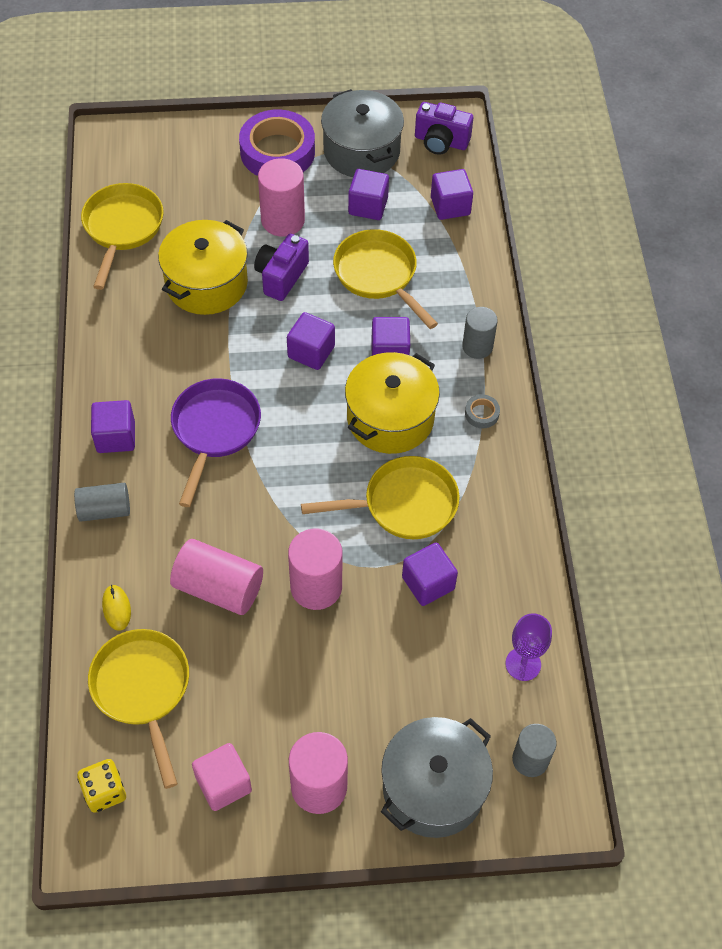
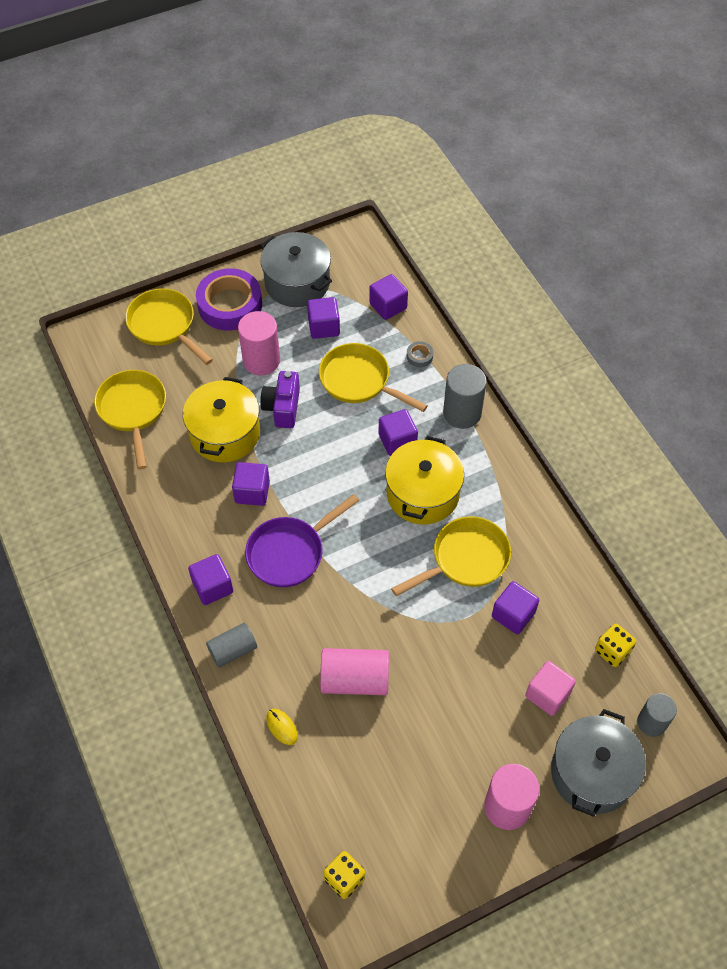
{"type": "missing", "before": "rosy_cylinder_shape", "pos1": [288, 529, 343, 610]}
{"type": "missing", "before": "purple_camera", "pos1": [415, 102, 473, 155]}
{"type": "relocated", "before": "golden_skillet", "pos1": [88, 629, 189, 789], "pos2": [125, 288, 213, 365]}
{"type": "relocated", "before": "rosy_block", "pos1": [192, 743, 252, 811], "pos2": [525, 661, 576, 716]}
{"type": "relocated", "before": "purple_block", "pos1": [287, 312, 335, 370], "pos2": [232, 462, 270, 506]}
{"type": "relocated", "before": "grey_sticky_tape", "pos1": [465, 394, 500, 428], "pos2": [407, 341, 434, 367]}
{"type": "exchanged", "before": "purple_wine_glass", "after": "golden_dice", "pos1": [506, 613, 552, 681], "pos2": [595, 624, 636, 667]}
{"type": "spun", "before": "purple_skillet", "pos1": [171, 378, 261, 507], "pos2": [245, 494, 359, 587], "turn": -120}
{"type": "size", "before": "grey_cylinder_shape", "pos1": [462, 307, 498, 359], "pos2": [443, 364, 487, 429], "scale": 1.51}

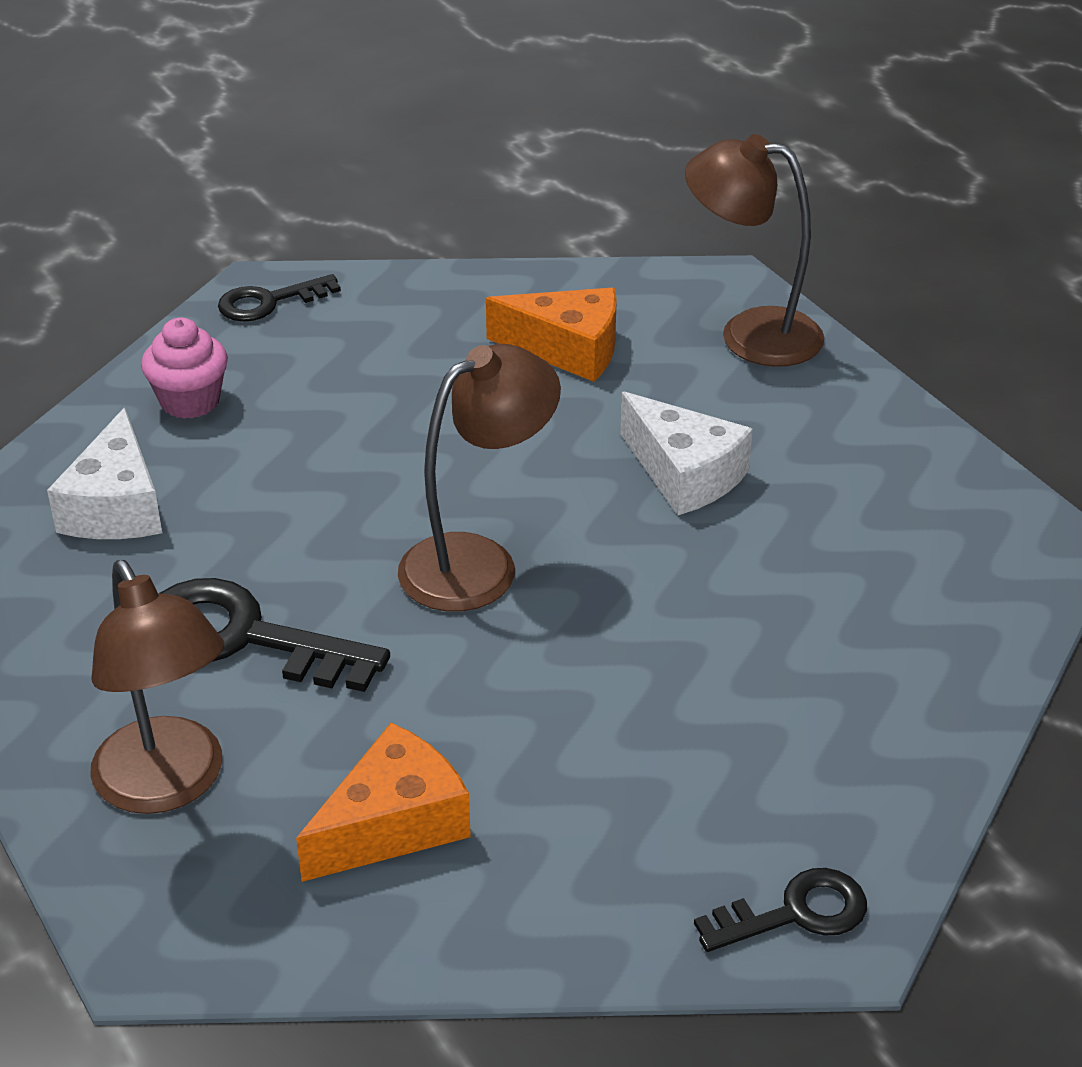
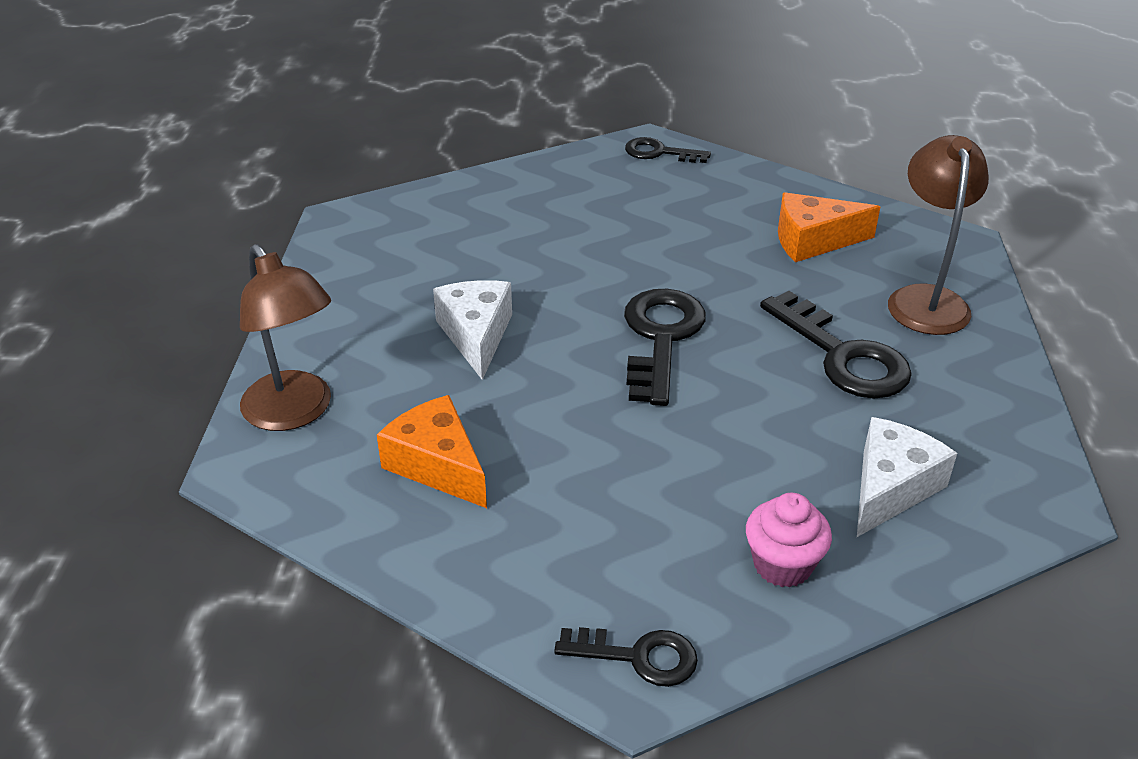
{"type": "exchanged", "before": "dark_brown_reading_lamp", "after": "ebony_key", "pos1": [398, 344, 561, 612], "pos2": [624, 289, 706, 406]}

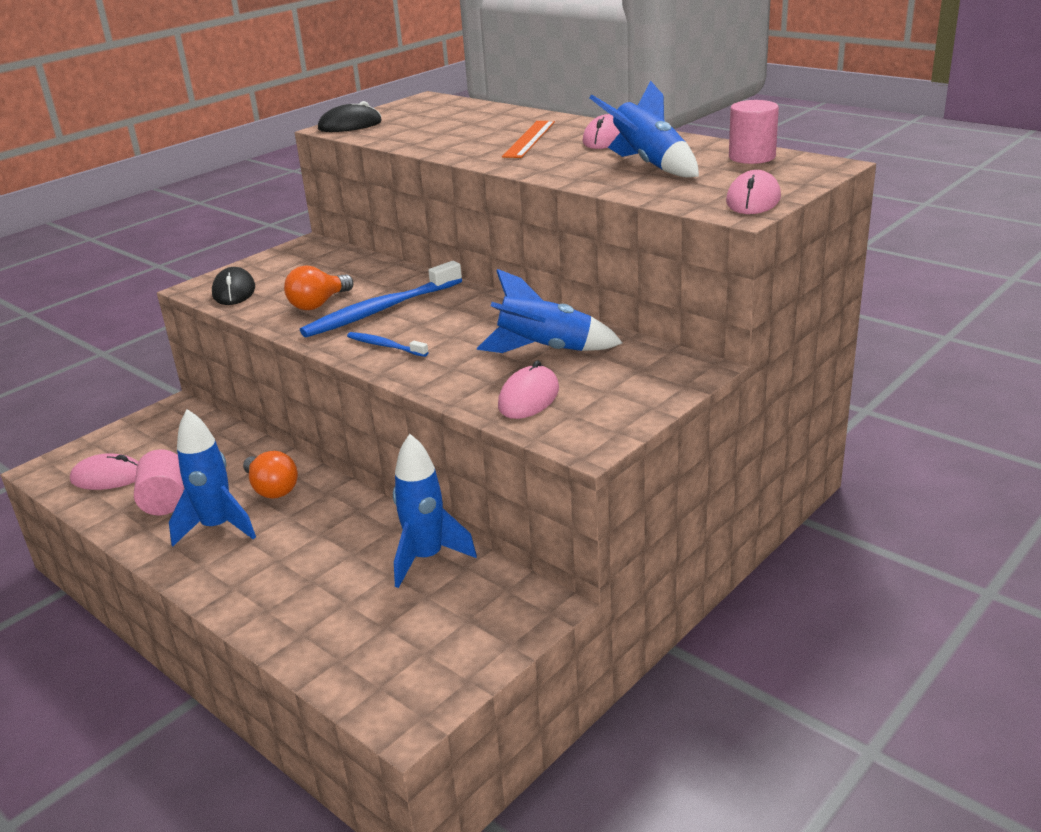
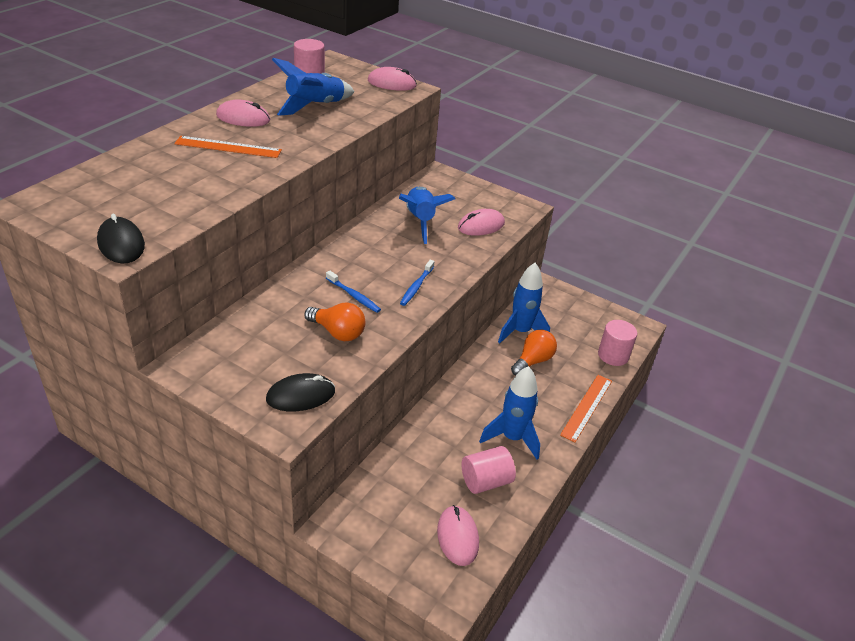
{"type": "appeared", "after": "bright_orange_straightedge", "pos2": [560, 375, 612, 442]}
{"type": "appeared", "after": "rosy_cylinder_shape", "pos2": [598, 320, 637, 366]}
{"type": "relocated", "before": "bright_orange_light_bulb", "pos1": [243, 451, 298, 499], "pos2": [511, 330, 557, 375]}
{"type": "spun", "before": "rosy_computer_mouse", "pos1": [498, 360, 559, 419], "pos2": [458, 209, 505, 236], "turn": -45}
{"type": "size", "before": "royal_blue_dental_brush", "pos1": [300, 261, 462, 338], "pos2": [326, 270, 381, 313], "scale": 0.5}

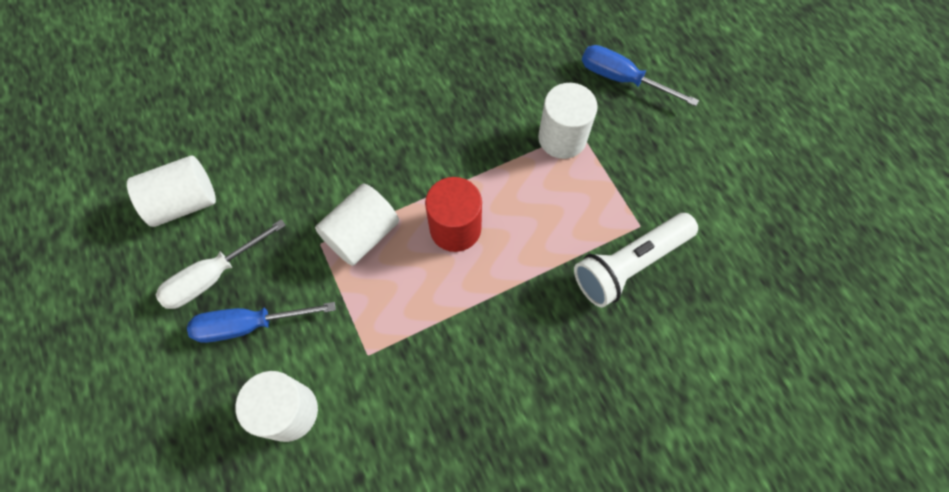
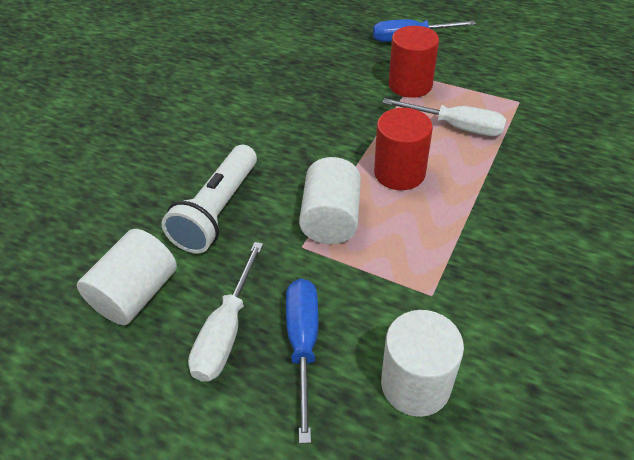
{"type": "appeared", "after": "snow-white_flat_screwdriver", "pos2": [383, 98, 507, 136]}
{"type": "relocated", "before": "snow-white_torch", "pos1": [574, 213, 698, 307], "pos2": [162, 145, 257, 253]}
{"type": "colour", "before": "snow-white_cylinder_shape", "after": "red_cylinder_shape", "pos1": [538, 83, 598, 159], "pos2": [389, 26, 439, 98]}
{"type": "spun", "before": "royal_blue_flat_screwdriver", "pos1": [187, 302, 336, 343], "pos2": [286, 279, 318, 444], "turn": 135}

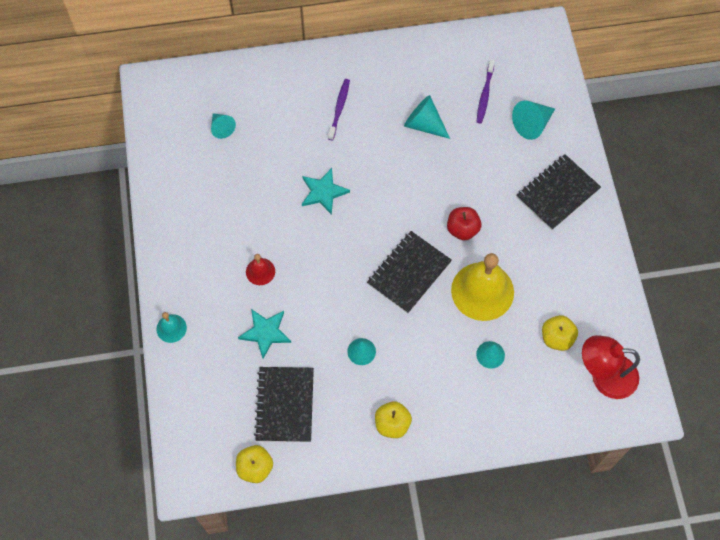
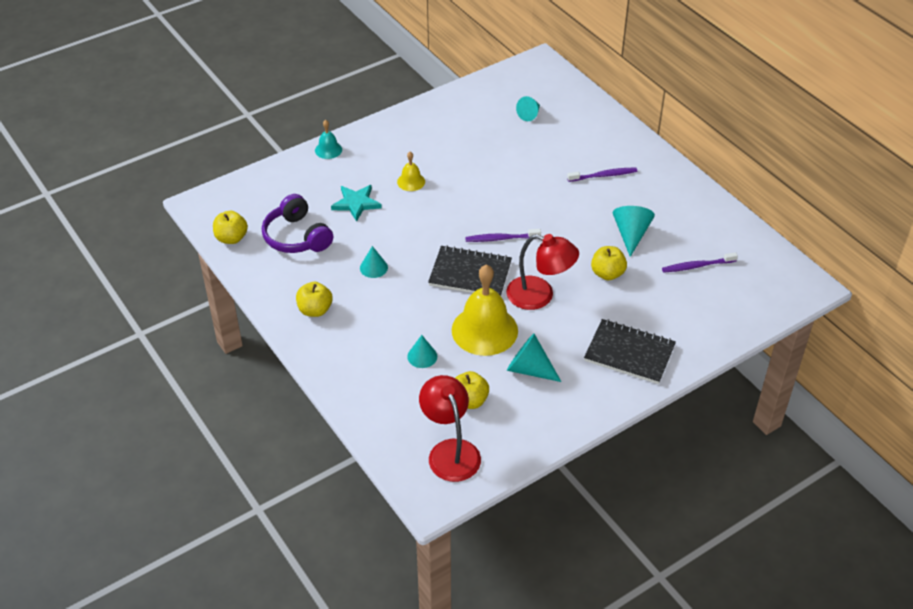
{"type": "missing", "before": "aqua_star", "pos1": [302, 168, 350, 215]}
{"type": "appeared", "after": "purple_dental_brush", "pos2": [465, 229, 541, 242]}
{"type": "appeared", "after": "golden_apple", "pos2": [591, 246, 627, 280]}
{"type": "relocated", "before": "aqua_cone", "pos1": [512, 100, 555, 140], "pos2": [507, 333, 561, 382]}
{"type": "exchanged", "before": "ebony_notepad", "after": "purple_over-ear_headphones", "pos1": [254, 367, 314, 442], "pos2": [262, 194, 333, 253]}
{"type": "exchanged", "before": "red_apple", "after": "red_reading_lamp", "pos1": [447, 207, 481, 240], "pos2": [506, 234, 579, 310]}
{"type": "colour", "before": "red_bell", "after": "golden_bell", "pos1": [246, 254, 275, 285], "pos2": [397, 152, 425, 191]}

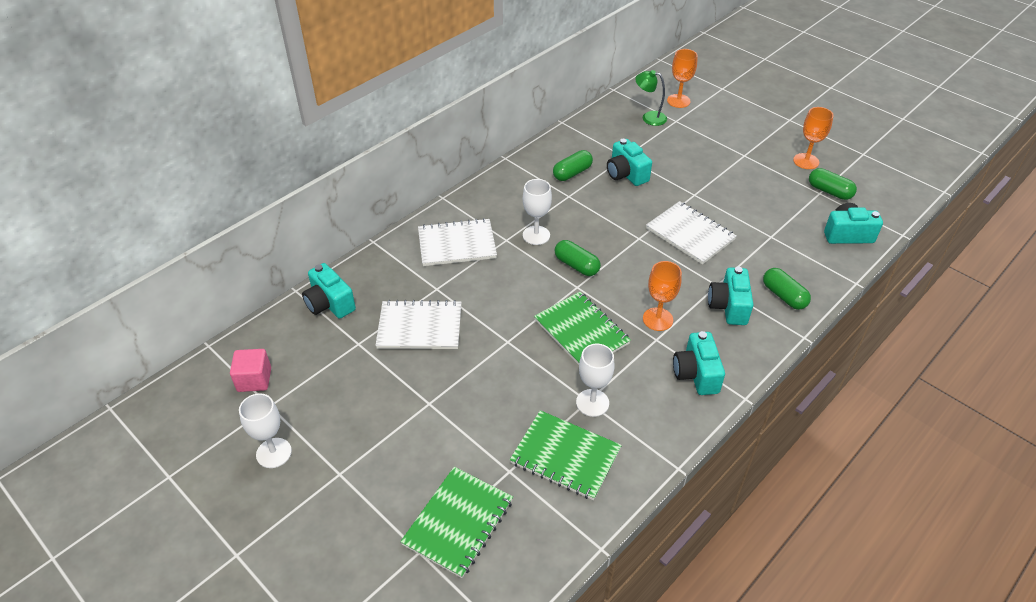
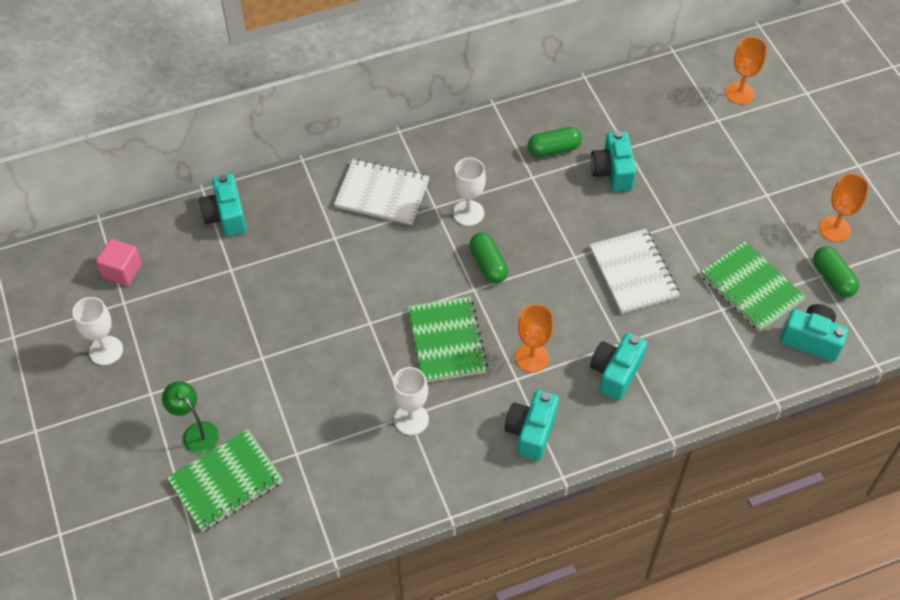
{"type": "missing", "before": "snow-white_notepad", "pos1": [375, 300, 461, 349]}
{"type": "missing", "before": "emerald_pill", "pos1": [763, 268, 811, 310]}
{"type": "relocated", "before": "emerald_notepad", "pos1": [510, 410, 622, 500], "pos2": [701, 241, 806, 332]}
{"type": "relocated", "before": "emerald_reading_lamp", "pos1": [635, 70, 667, 126], "pos2": [162, 381, 219, 454]}

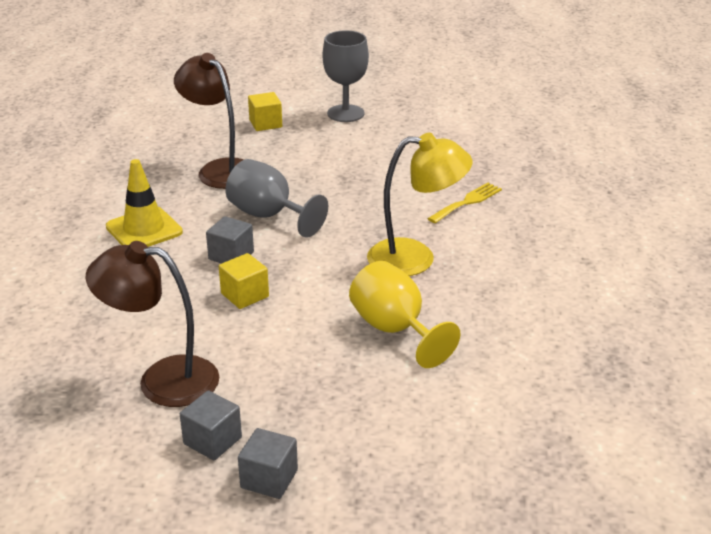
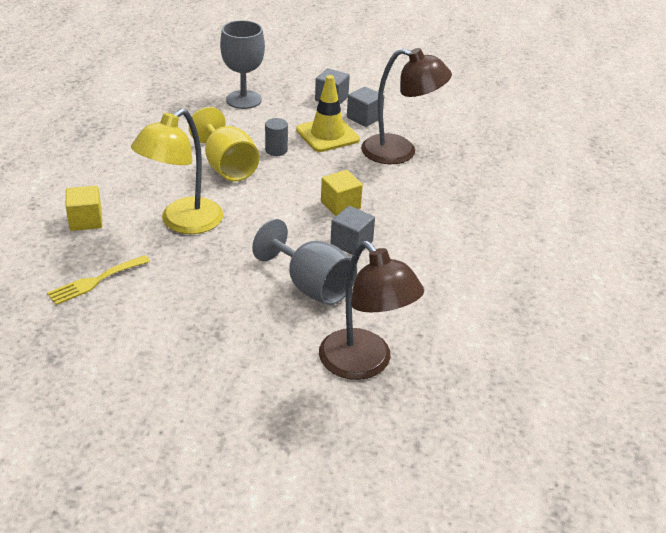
{"type": "appeared", "after": "grey_cylinder_shape", "pos2": [265, 118, 288, 156]}
{"type": "relocated", "before": "golden_safety_cone", "pos1": [106, 159, 183, 247], "pos2": [296, 75, 360, 152]}
{"type": "relocated", "before": "golden_block", "pos1": [248, 92, 282, 131], "pos2": [66, 186, 102, 231]}
{"type": "relocated", "before": "grey_wine_glass", "pos1": [323, 30, 369, 122], "pos2": [220, 20, 265, 109]}
{"type": "spun", "before": "golden_reading_lamp", "pos1": [367, 133, 473, 276], "pos2": [131, 109, 223, 234], "turn": -60}

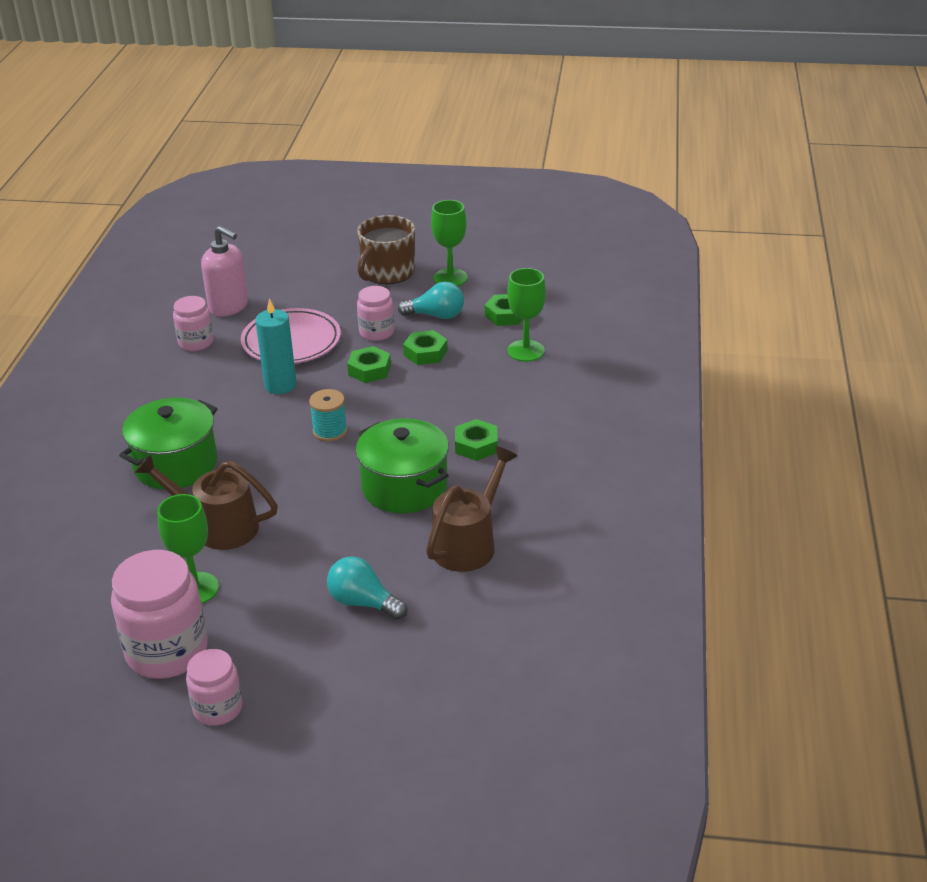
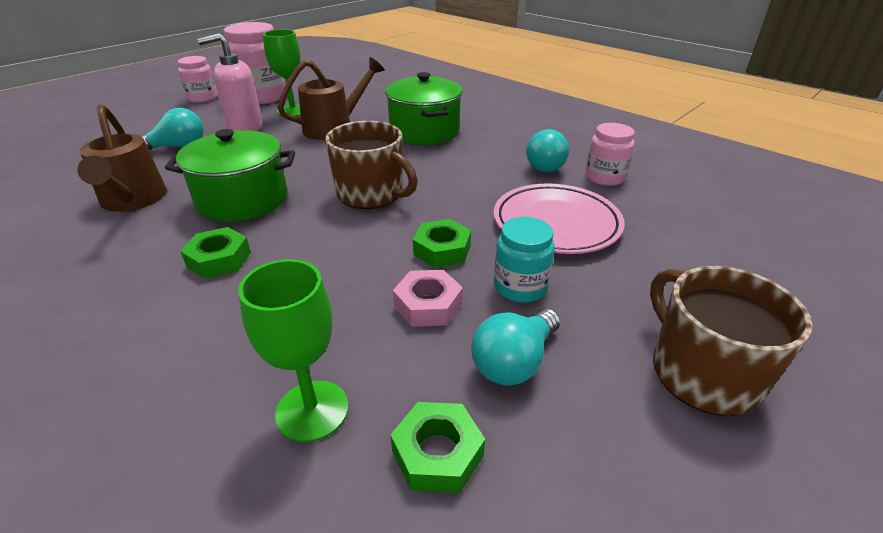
{"type": "missing", "before": "aqua_candle", "pos1": [255, 298, 297, 394]}
{"type": "missing", "before": "emerald_wine_glass", "pos1": [431, 200, 468, 286]}
{"type": "appeared", "after": "aqua_light_bulb", "pos2": [526, 129, 569, 172]}
{"type": "relocated", "before": "rosy_soap_dispenser", "pos1": [201, 226, 248, 316], "pos2": [197, 33, 263, 131]}
{"type": "exchanged", "before": "aqua_bobbin", "after": "dark_brown_coffee_mug", "pos1": [309, 389, 347, 442], "pos2": [325, 121, 418, 209]}
{"type": "colour", "before": "rosy_jar", "after": "aqua_jar", "pos1": [357, 286, 394, 341], "pos2": [494, 217, 555, 303]}
{"type": "colour", "before": "emerald_hexagon_nut", "after": "rosy_hexagon_nut", "pos1": [403, 330, 448, 365], "pos2": [393, 270, 463, 327]}

